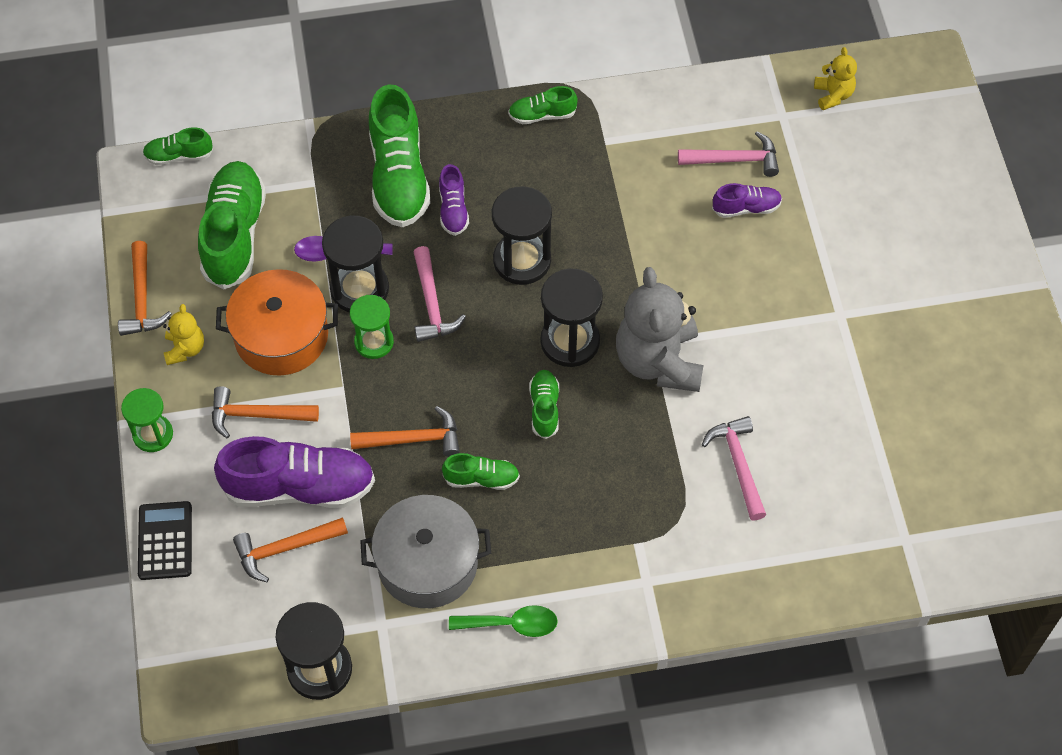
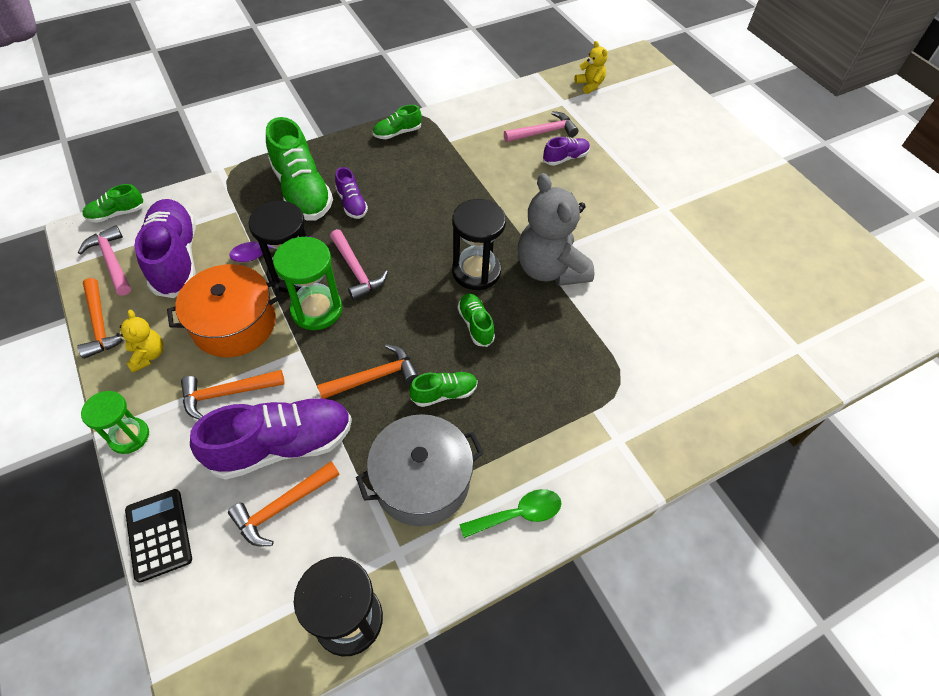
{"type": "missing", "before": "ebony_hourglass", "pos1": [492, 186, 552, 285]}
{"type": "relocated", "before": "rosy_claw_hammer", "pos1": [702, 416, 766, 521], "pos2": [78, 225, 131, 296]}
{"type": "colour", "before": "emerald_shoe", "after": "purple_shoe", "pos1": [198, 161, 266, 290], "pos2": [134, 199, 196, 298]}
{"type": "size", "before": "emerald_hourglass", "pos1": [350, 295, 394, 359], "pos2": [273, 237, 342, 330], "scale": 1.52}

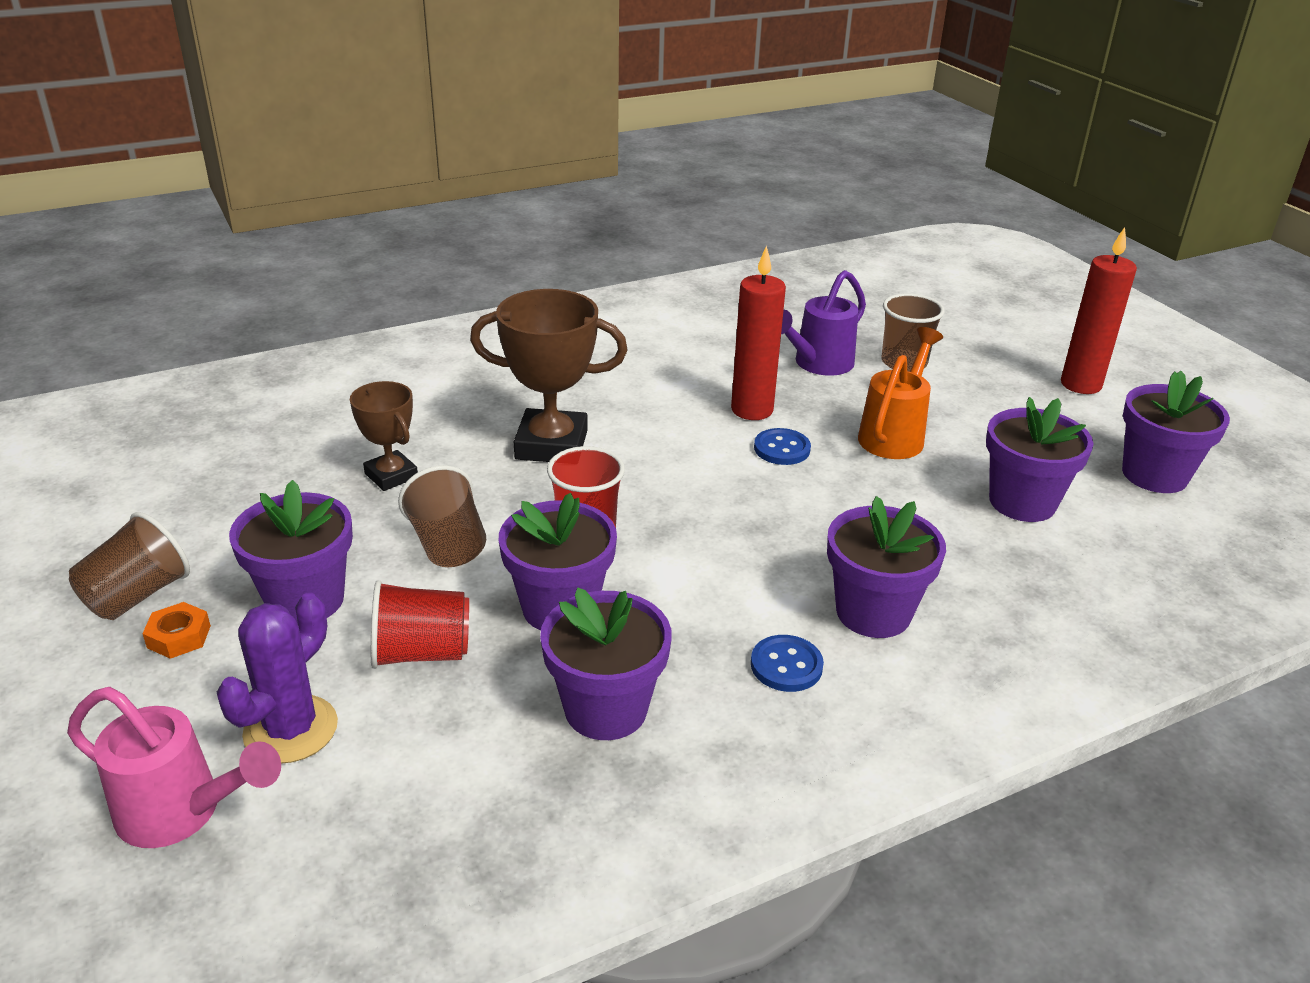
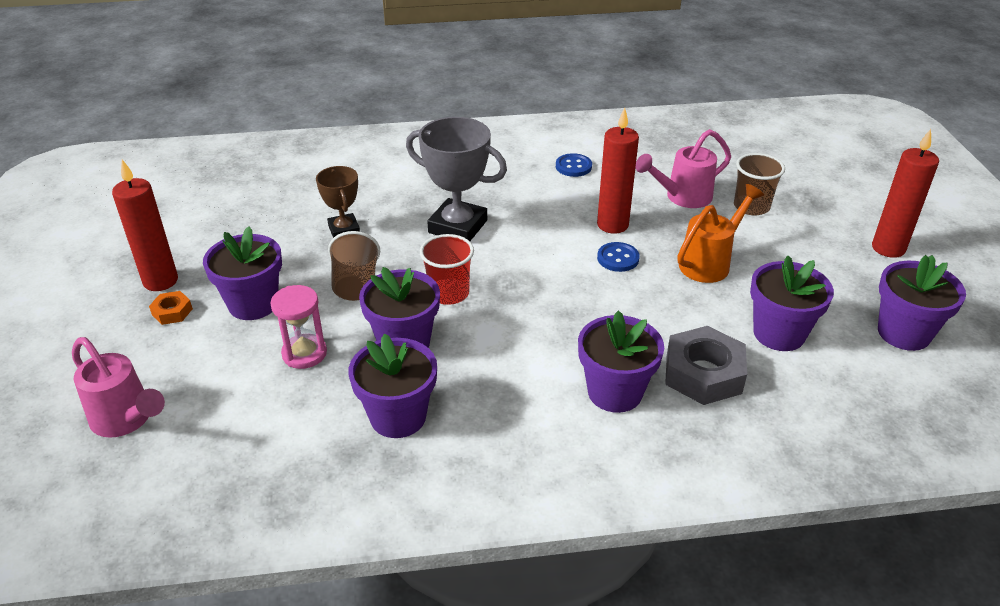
{"type": "missing", "before": "purple_cactus", "pos1": [217, 592, 338, 764]}
{"type": "appeared", "after": "grey_hexagon_nut", "pos2": [665, 326, 747, 405]}
{"type": "relocated", "before": "royal_blue_sewing_button", "pos1": [751, 635, 824, 692], "pos2": [556, 153, 592, 177]}
{"type": "exchanged", "before": "dark_brown_cup", "after": "red_candle", "pos1": [69, 512, 190, 620], "pos2": [112, 160, 178, 291]}
{"type": "exchanged", "before": "red_cup", "after": "rosy_hourglass", "pos1": [371, 580, 469, 669], "pos2": [270, 285, 327, 369]}
{"type": "colour", "before": "dark_brown_trophy", "after": "grey_trophy", "pos1": [470, 289, 627, 462], "pos2": [406, 117, 507, 241]}
{"type": "colour", "before": "purple_watering_can", "after": "rosy_watering_can", "pos1": [781, 270, 866, 376], "pos2": [635, 129, 731, 208]}

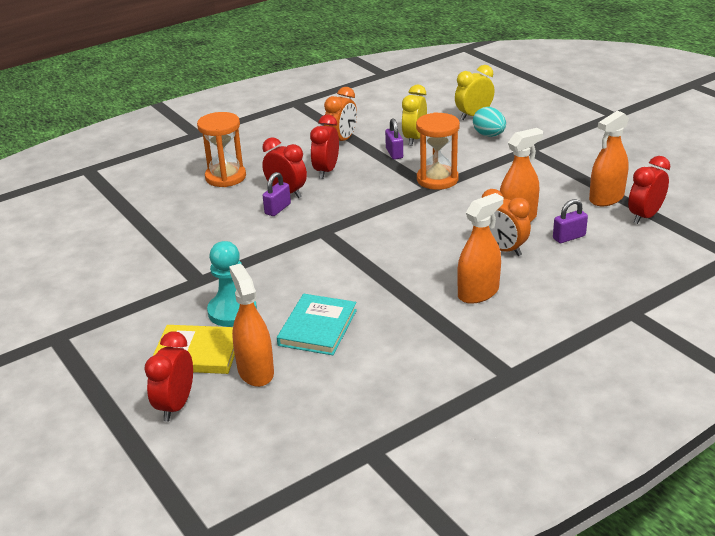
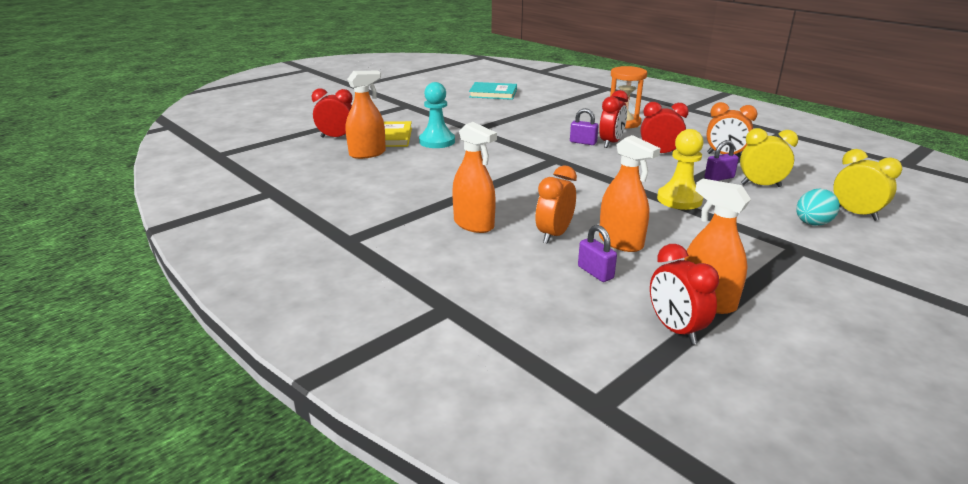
{"type": "relocated", "before": "aqua_book", "pos1": [277, 294, 357, 355], "pos2": [469, 82, 517, 100]}
{"type": "exchanged", "before": "bright_orange_hourglass", "after": "golden_chess_pawn", "pos1": [416, 112, 460, 190], "pos2": [657, 129, 704, 210]}
{"type": "spun", "before": "red_bedside_clock", "pos1": [628, 156, 670, 224], "pos2": [650, 244, 719, 345], "turn": -150}

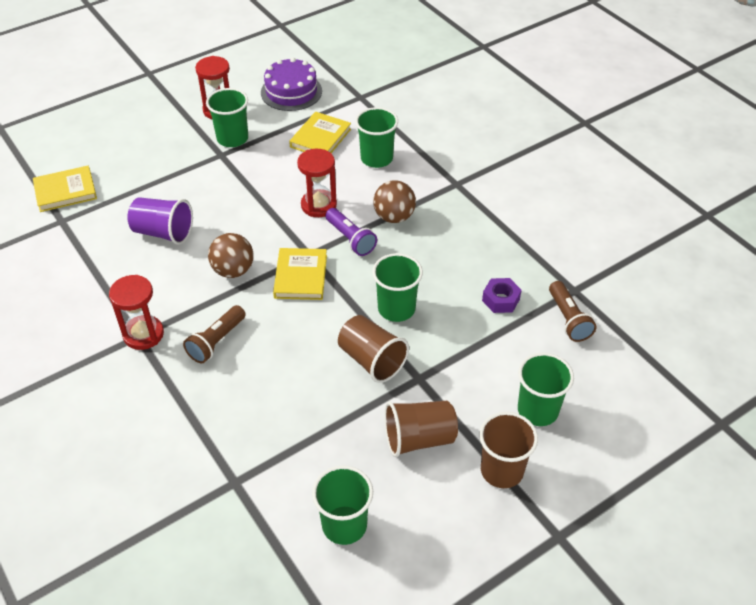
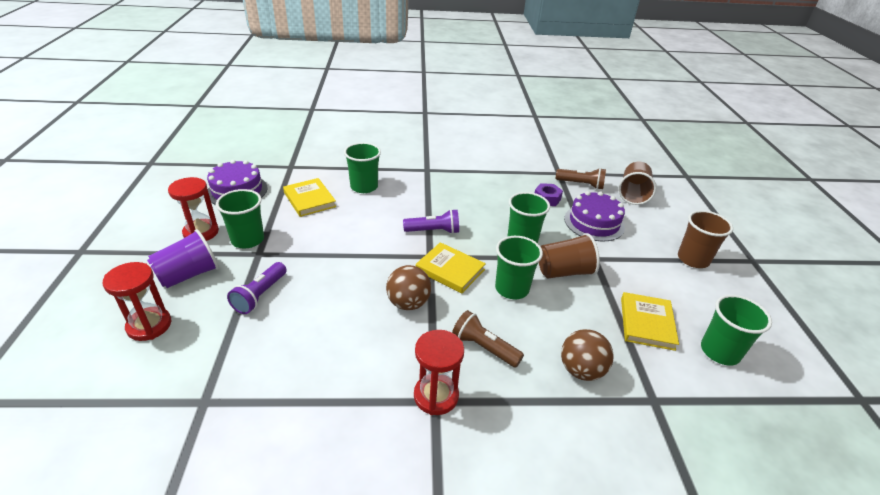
{"type": "appeared", "after": "purple_torch", "pos2": [227, 262, 287, 314]}
{"type": "appeared", "after": "purple_cake", "pos2": [564, 191, 625, 242]}
{"type": "relocated", "before": "golden_book", "pos1": [33, 166, 97, 212], "pos2": [621, 292, 679, 351]}
{"type": "relocated", "before": "purple_cup", "pos1": [127, 198, 193, 245], "pos2": [147, 229, 219, 288]}
{"type": "relocated", "before": "red_hourglass", "pos1": [297, 149, 337, 217], "pos2": [102, 262, 171, 341]}
{"type": "relocated", "before": "dark_brown_ball", "pos1": [373, 180, 416, 223], "pos2": [561, 329, 614, 381]}
{"type": "relocated", "before": "dark_brown_cup", "pos1": [384, 401, 458, 457], "pos2": [618, 162, 657, 205]}
{"type": "relocated", "before": "emerald_cup", "pos1": [518, 353, 574, 426], "pos2": [495, 236, 543, 299]}
{"type": "spun", "before": "dark_brown_torch", "pos1": [183, 305, 246, 363], "pos2": [452, 310, 524, 368], "turn": 150}

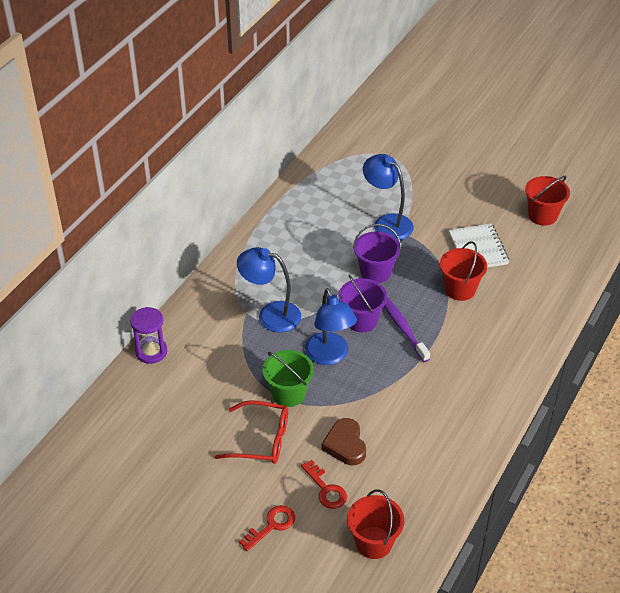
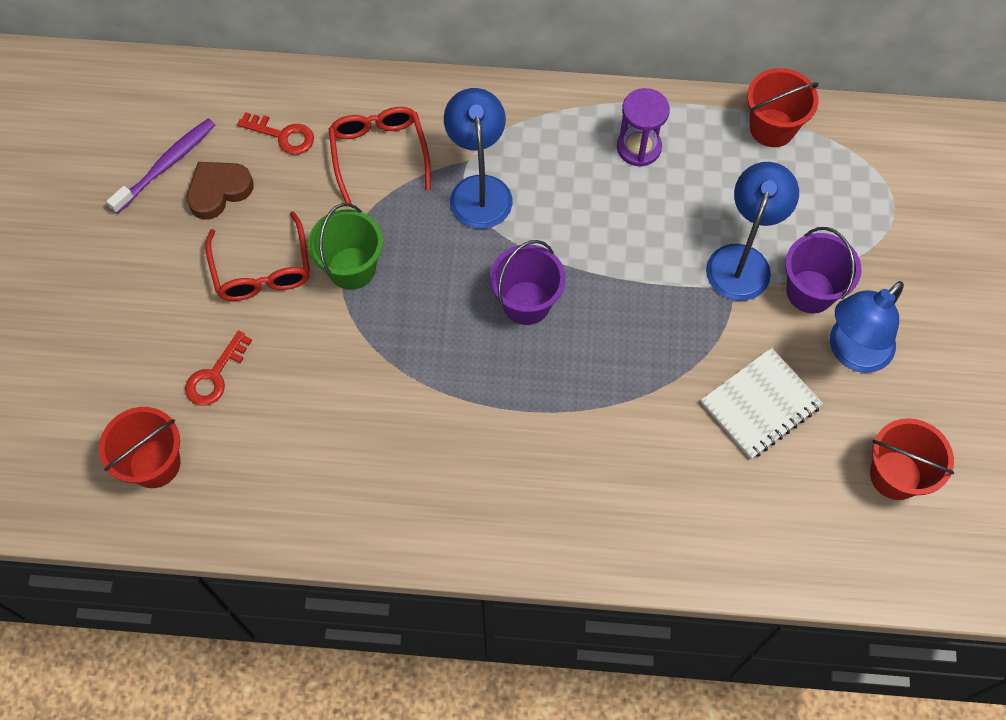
{"type": "appeared", "after": "red_eyeglasses", "pos2": [329, 107, 431, 204]}
{"type": "relocated", "before": "purple_hourglass", "pos1": [130, 307, 167, 364], "pos2": [617, 88, 670, 167]}
{"type": "relocated", "before": "red_key", "pos1": [239, 505, 295, 551], "pos2": [237, 112, 314, 155]}
{"type": "relocated", "before": "royal_blue_reading_lamp", "pos1": [305, 288, 357, 365], "pos2": [830, 281, 904, 373]}
{"type": "relocated", "before": "dark_brown_heart_shape", "pos1": [322, 418, 366, 465], "pos2": [186, 162, 254, 220]}
{"type": "relocated", "before": "purple_pail", "pos1": [353, 224, 401, 283], "pos2": [785, 227, 861, 313]}
{"type": "relocated", "before": "purple_dental_brush", "pos1": [384, 297, 430, 362], "pos2": [106, 118, 215, 214]}
{"type": "relocated", "before": "red_pail", "pos1": [440, 241, 487, 301], "pos2": [747, 68, 819, 147]}

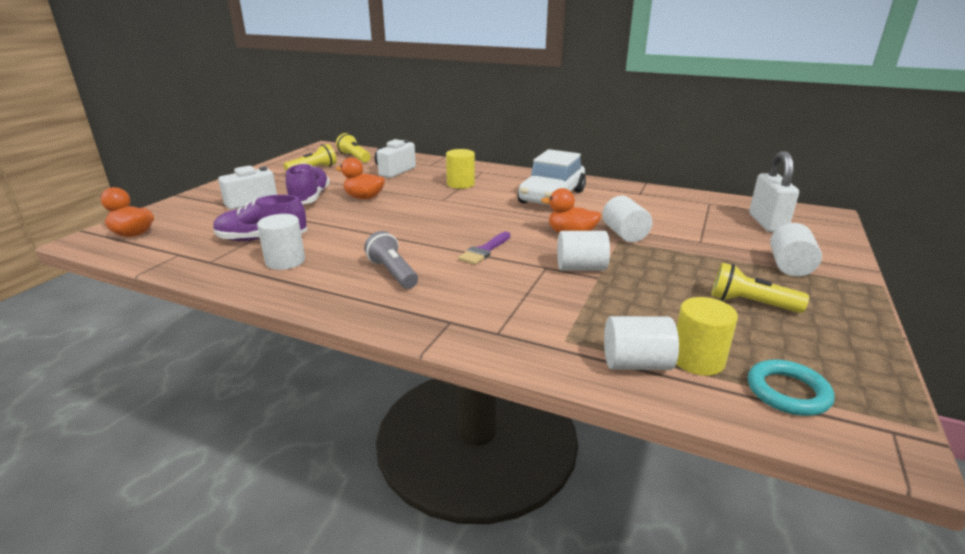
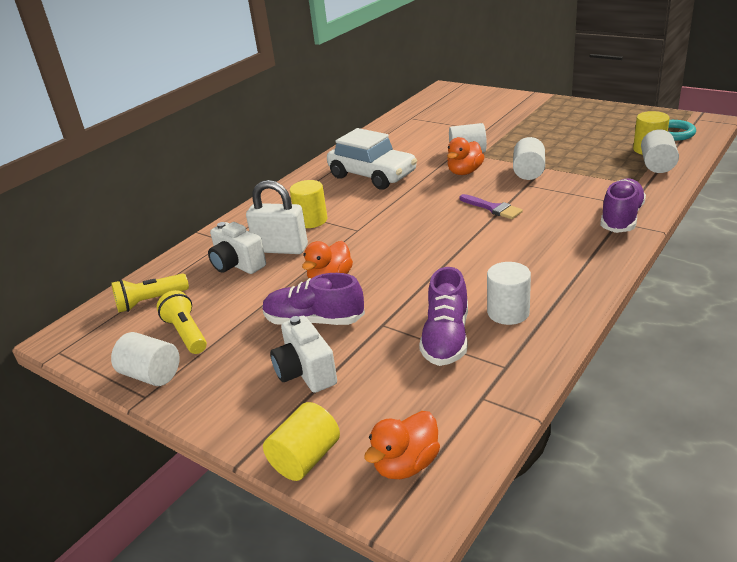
{"type": "missing", "before": "grey_torch", "pos1": [364, 231, 418, 289]}
{"type": "missing", "before": "golden_torch", "pos1": [711, 263, 809, 313]}
{"type": "appeared", "after": "golden_cylinder_shape", "pos2": [263, 402, 340, 481]}
{"type": "appeared", "after": "purple_shoe", "pos2": [600, 178, 646, 233]}
{"type": "relocated", "before": "snow-white_small_lock", "pos1": [749, 151, 799, 233], "pos2": [246, 180, 308, 254]}
{"type": "relocated", "before": "snow-white_cylinder_shape", "pos1": [770, 223, 822, 277], "pos2": [111, 332, 180, 386]}

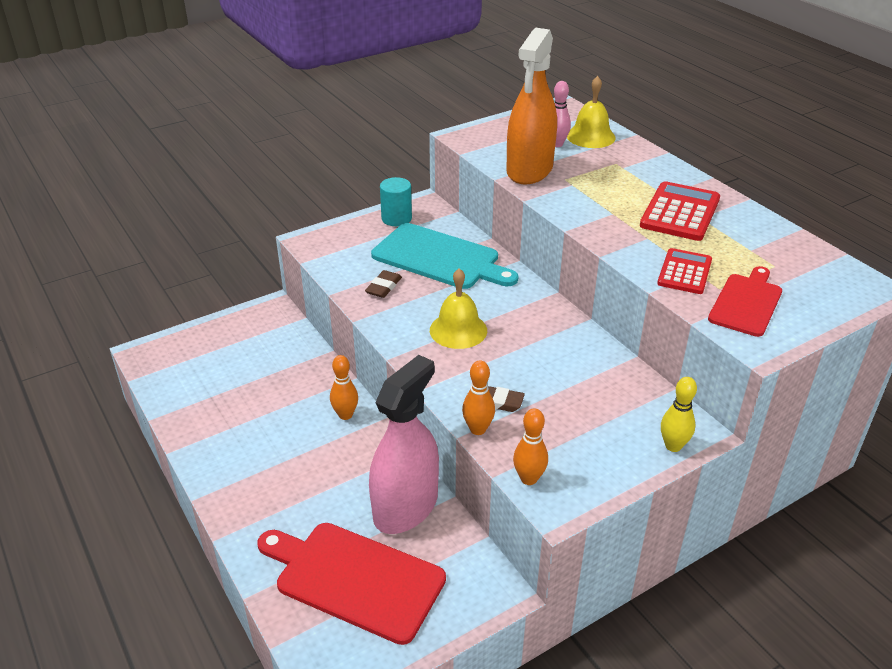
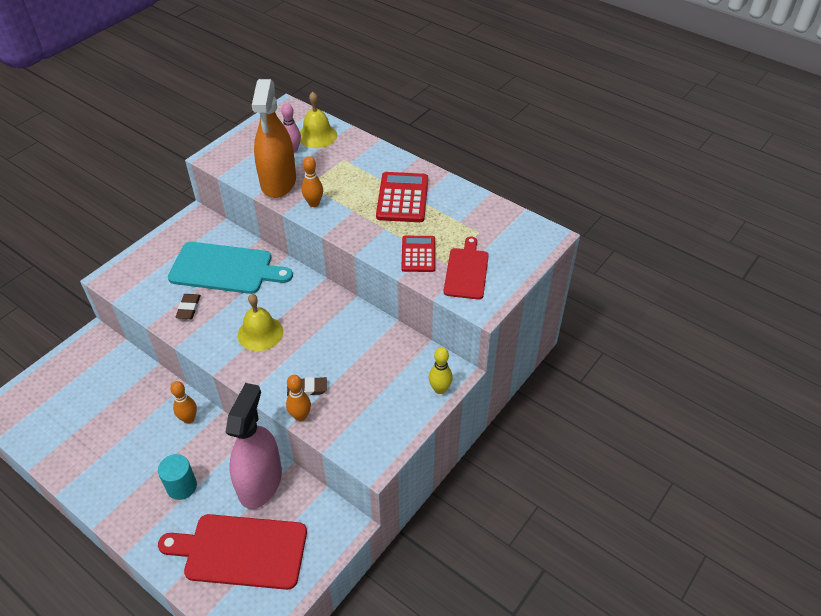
{"type": "relocated", "before": "aqua_cylinder_shape", "pos1": [380, 177, 412, 226], "pos2": [158, 454, 197, 500]}
{"type": "relocated", "before": "bright_orange_bowling_pin", "pos1": [513, 408, 548, 485], "pos2": [302, 156, 323, 207]}

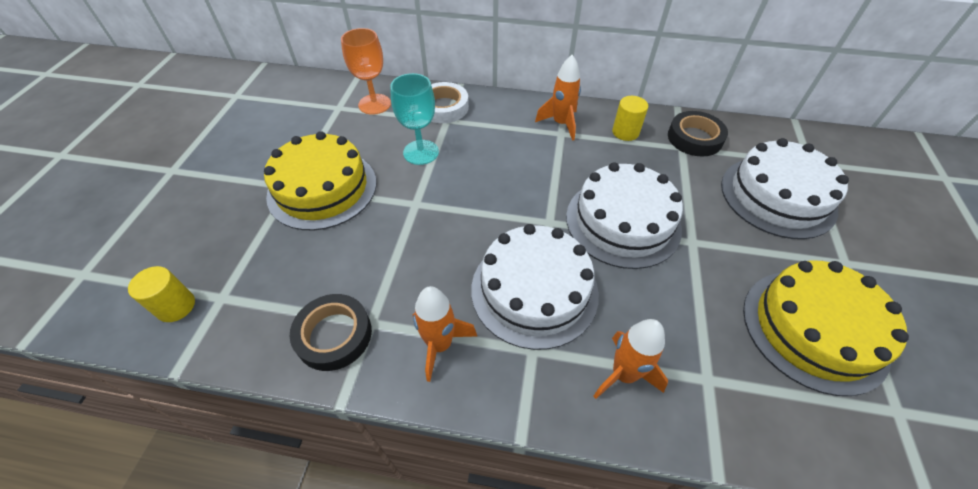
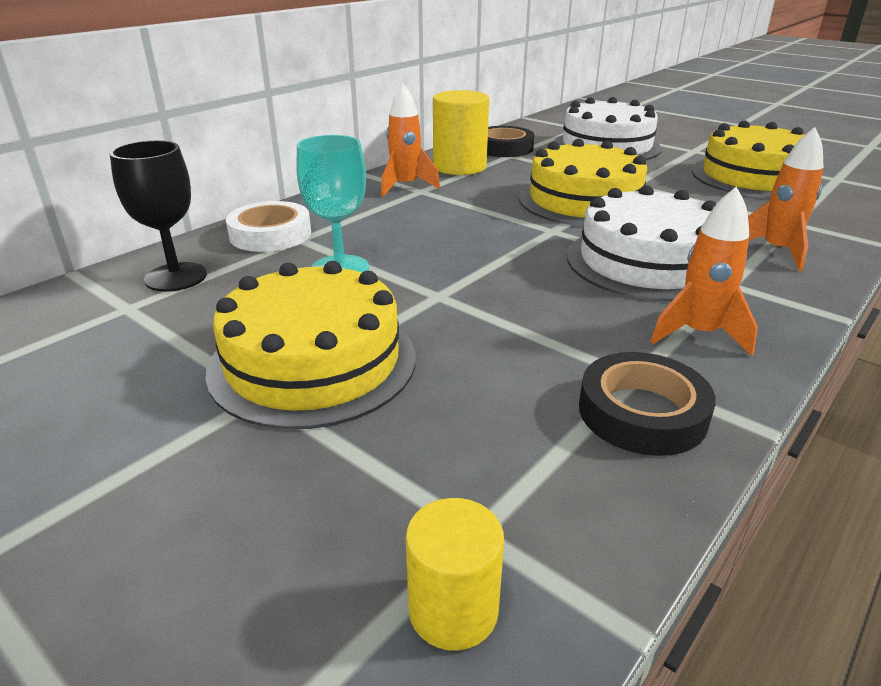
{"type": "colour", "before": "bright_orange_wine_glass", "after": "ebony_wine_glass", "pos1": [341, 28, 391, 115], "pos2": [110, 140, 207, 292]}
{"type": "colour", "before": "snow-white_cake", "after": "golden_cake", "pos1": [566, 162, 683, 269], "pos2": [519, 139, 647, 226]}
{"type": "size", "before": "golden_cylinder_shape", "pos1": [612, 96, 648, 141], "pos2": [433, 90, 489, 175], "scale": 1.66}

